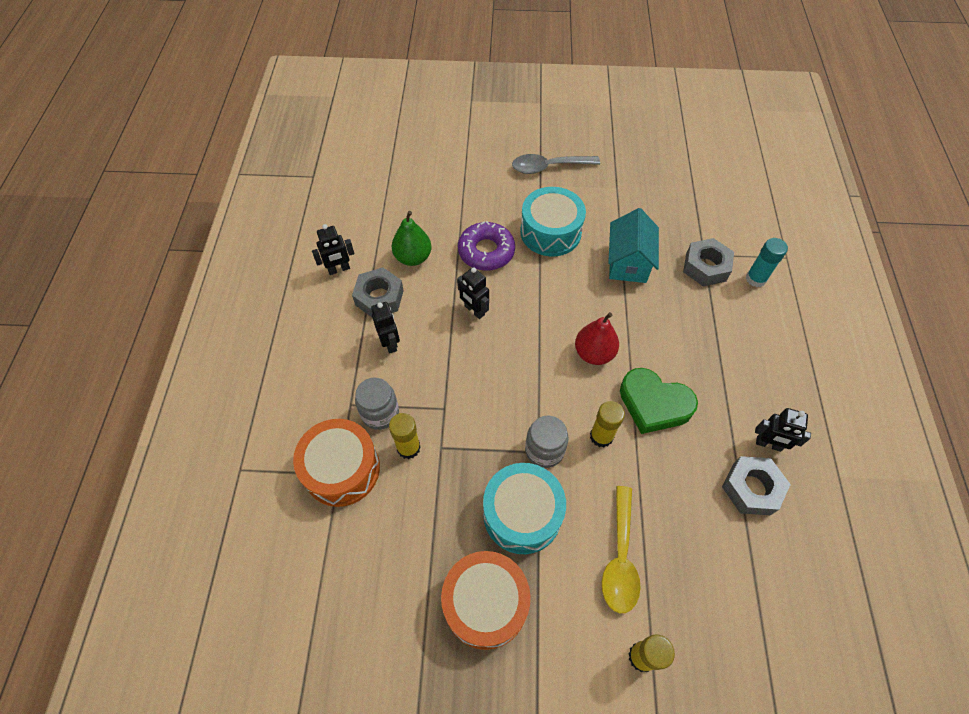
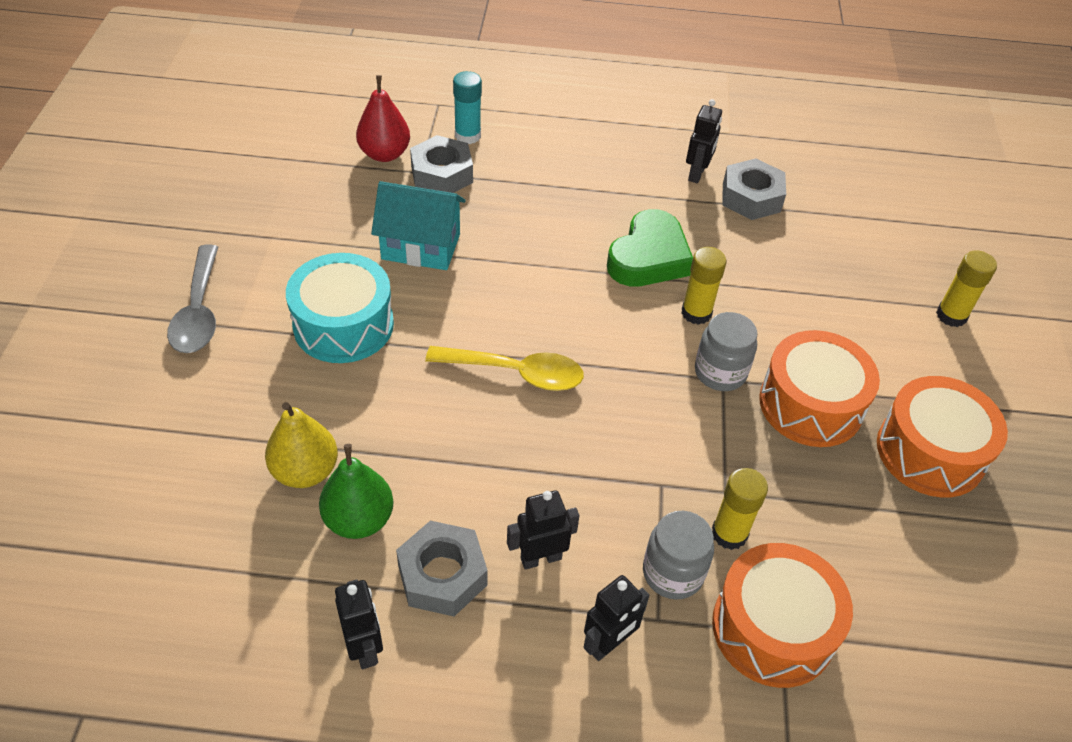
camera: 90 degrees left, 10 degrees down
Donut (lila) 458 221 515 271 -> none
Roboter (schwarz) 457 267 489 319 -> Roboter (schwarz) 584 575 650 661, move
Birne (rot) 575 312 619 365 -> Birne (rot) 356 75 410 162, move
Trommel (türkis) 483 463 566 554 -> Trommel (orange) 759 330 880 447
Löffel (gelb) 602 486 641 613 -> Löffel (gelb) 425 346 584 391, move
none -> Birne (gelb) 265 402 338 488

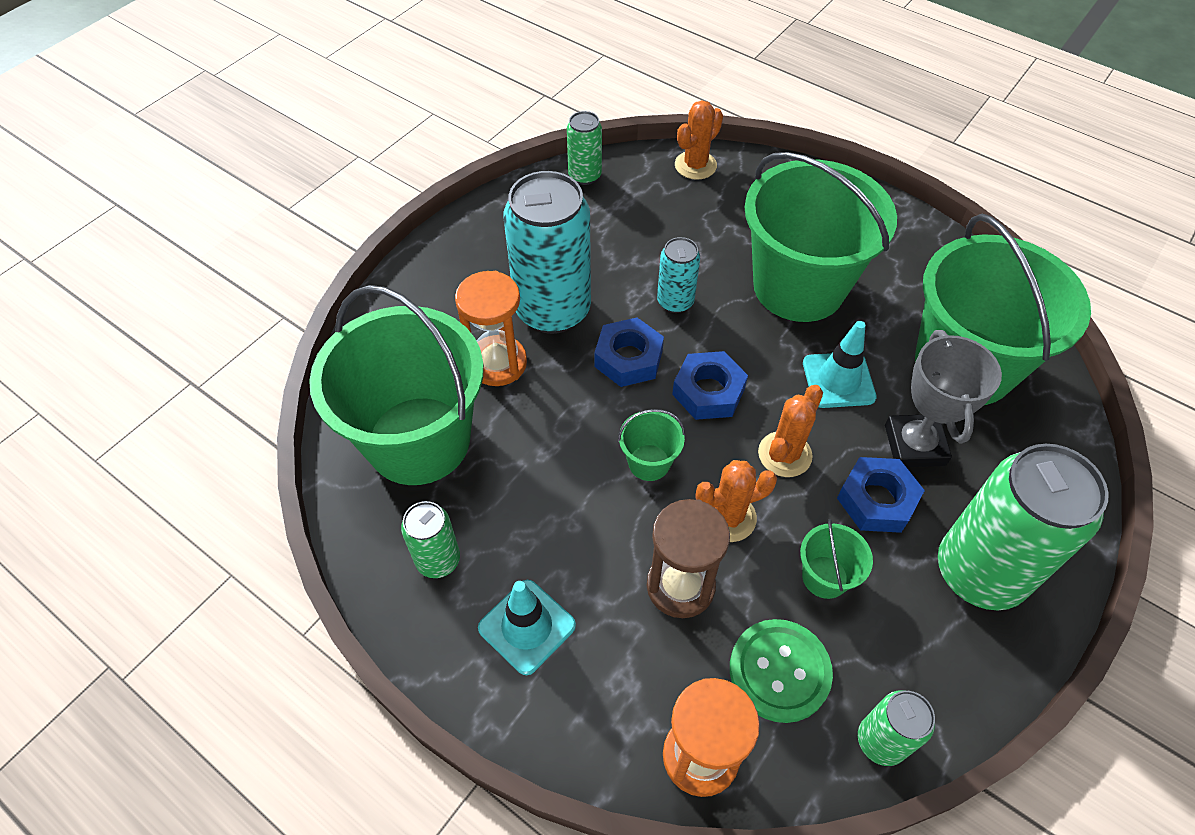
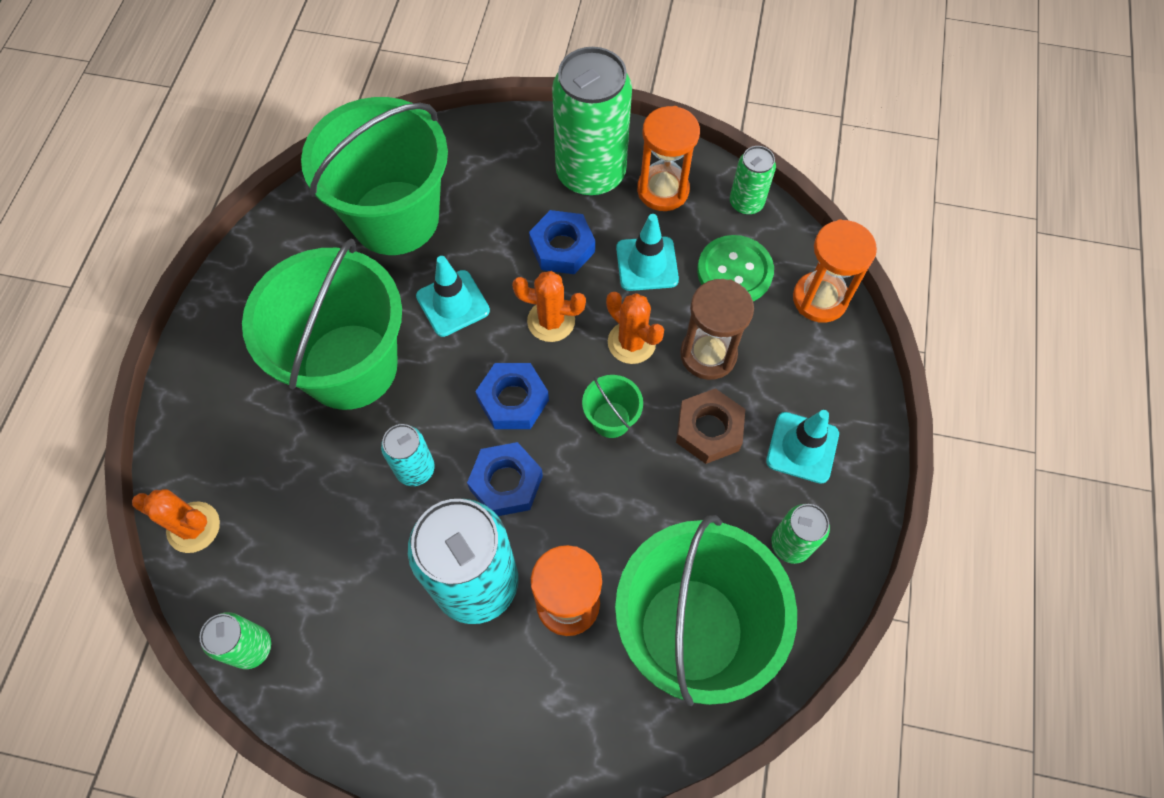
camera: 115 degrees left, 10 degrees up
Pokal (grau) 885 330 1002 467 -> none
Eimer (grün) 800 519 873 599 -> Leitkegel (türkis) 616 214 679 291
none -> Sanduhr (orange) 637 106 700 211
none -> Sechskantmutter (braun) 676 388 745 464

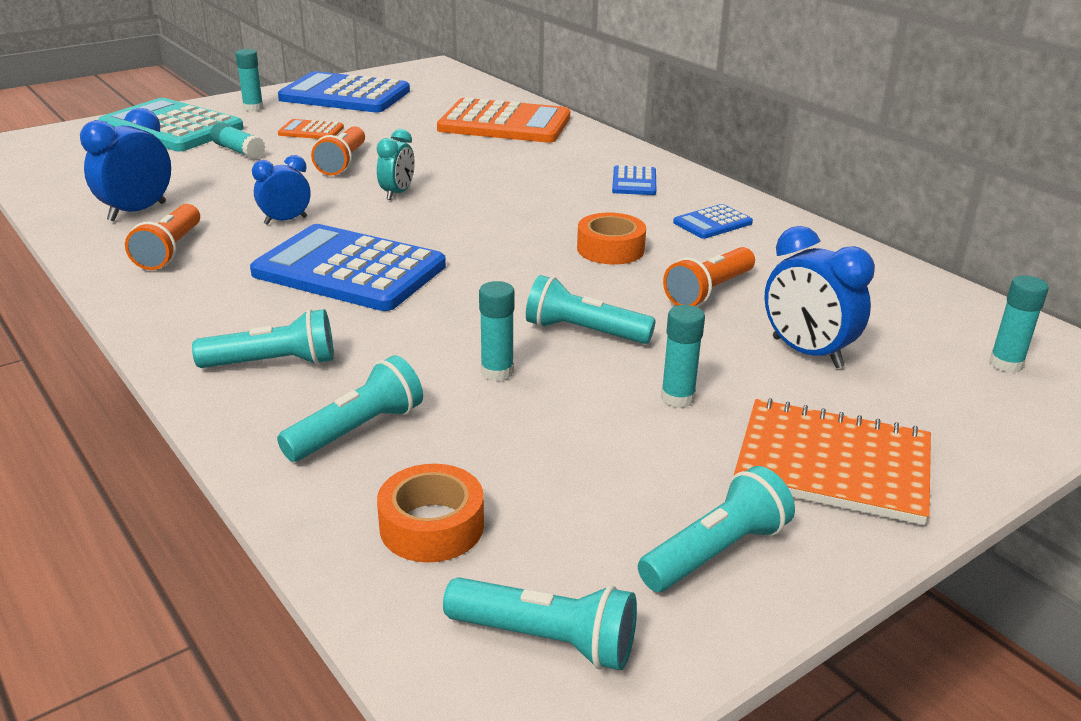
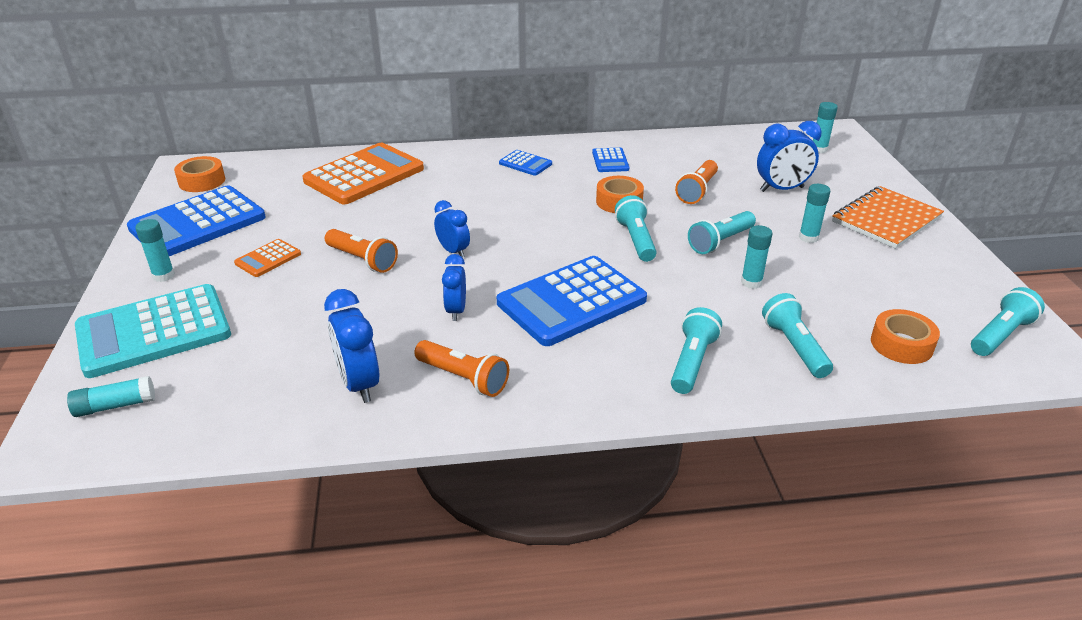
camera: 60 degrees left, 5 degrees up
Klebestift (türkis) 210 122 265 159 -> Klebestift (türkis) 67 376 155 417, move
Wecker (türkis) 377 129 415 200 -> Wecker (blau) 434 200 470 258
Taschenlampe (orange) 663 247 755 307 -> Taschenlampe (orange) 675 160 718 204, 45 degrees clockwise
Taschenlampe (türkis) 638 466 795 592 -> Taschenlampe (türkis) 615 195 657 262, move
none -> Klebeband (orange) 174 156 225 192

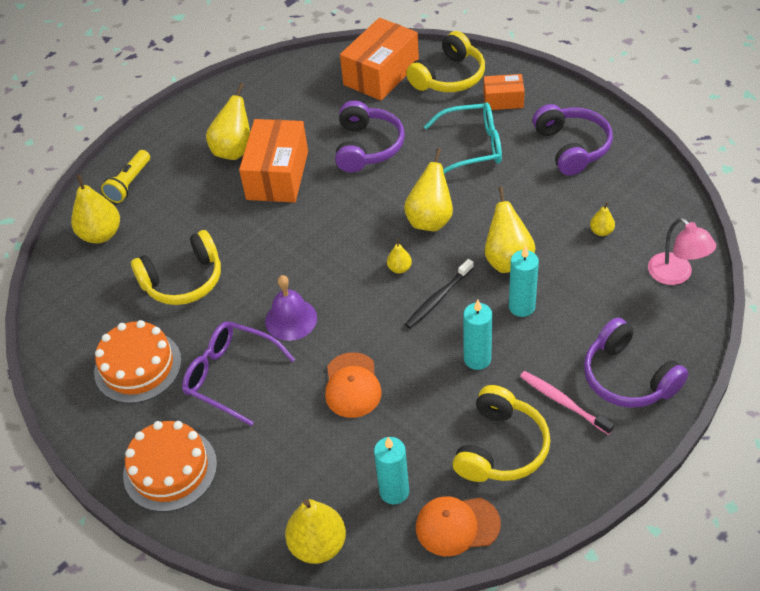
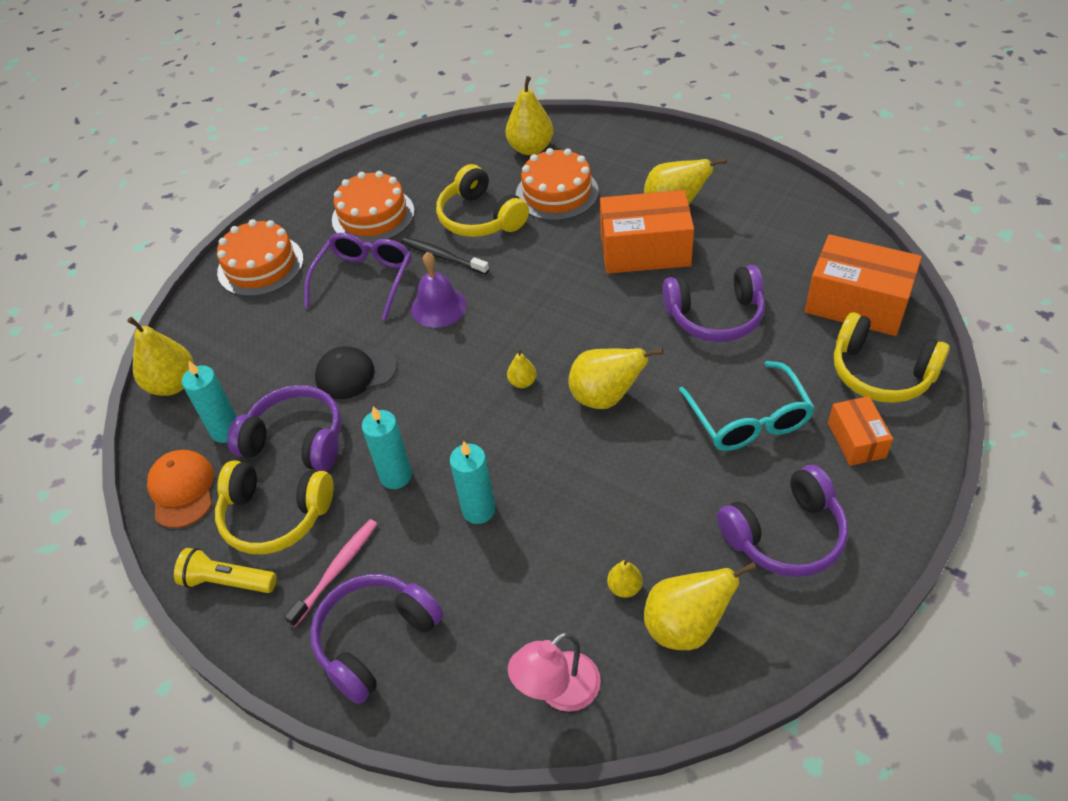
camera: 80 degrees right, 0 degrees up
Taschenlampe (gelb) 101 150 150 203 -> Taschenlampe (gelb) 174 548 277 593, move
Birne (gelb) 485 187 535 273 -> Birne (gelb) 644 562 757 650, move
Zahnbürste (schwarz) 405 259 474 329 -> Zahnbürste (schwarz) 401 237 489 275, move
Kappe (orange) 325 352 382 418 -> Kappe (schwarz) 315 346 397 399
none -> Kuchen (orange) 516 148 599 221
none -> Kopfhörer (lila) 227 385 341 471

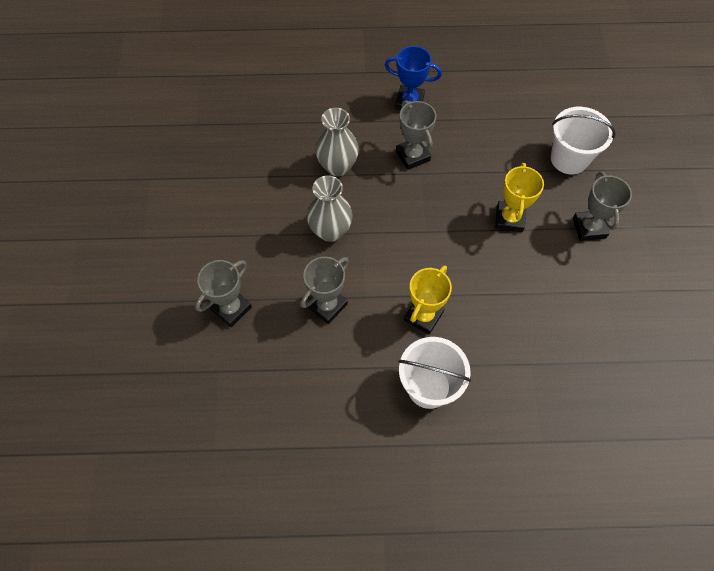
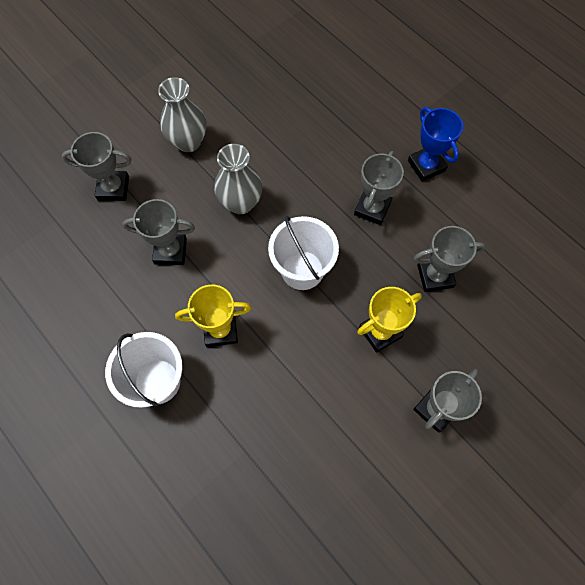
camera: 50 degrees right, 5 degrees up
Eimer (weiß) 551 107 616 175 -> Eimer (weiß) 268 215 339 290, move
Vase (grau) 315 108 359 176 -> Vase (grau) 158 77 207 152, move
none -> Pokal (grau) 413 226 486 292

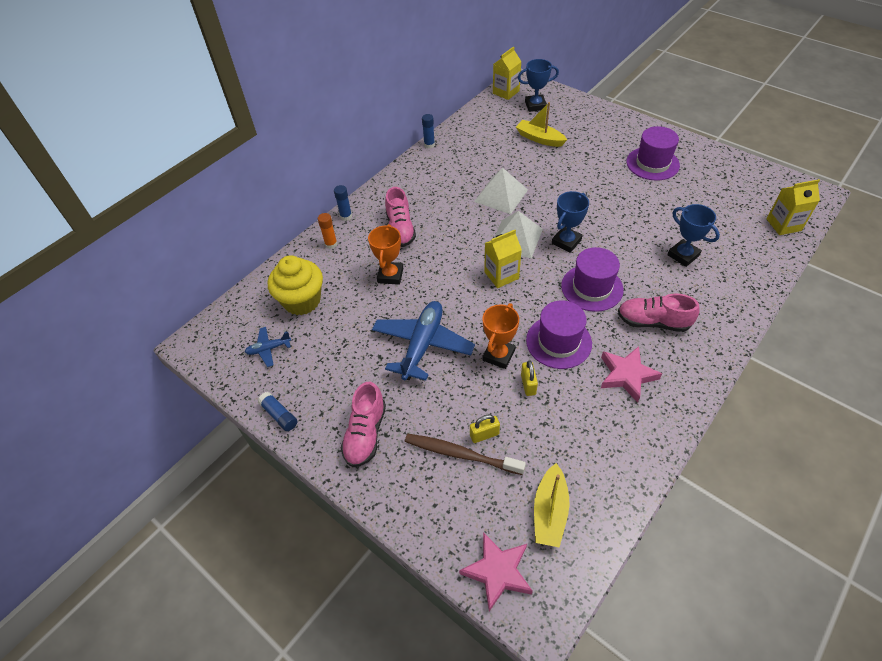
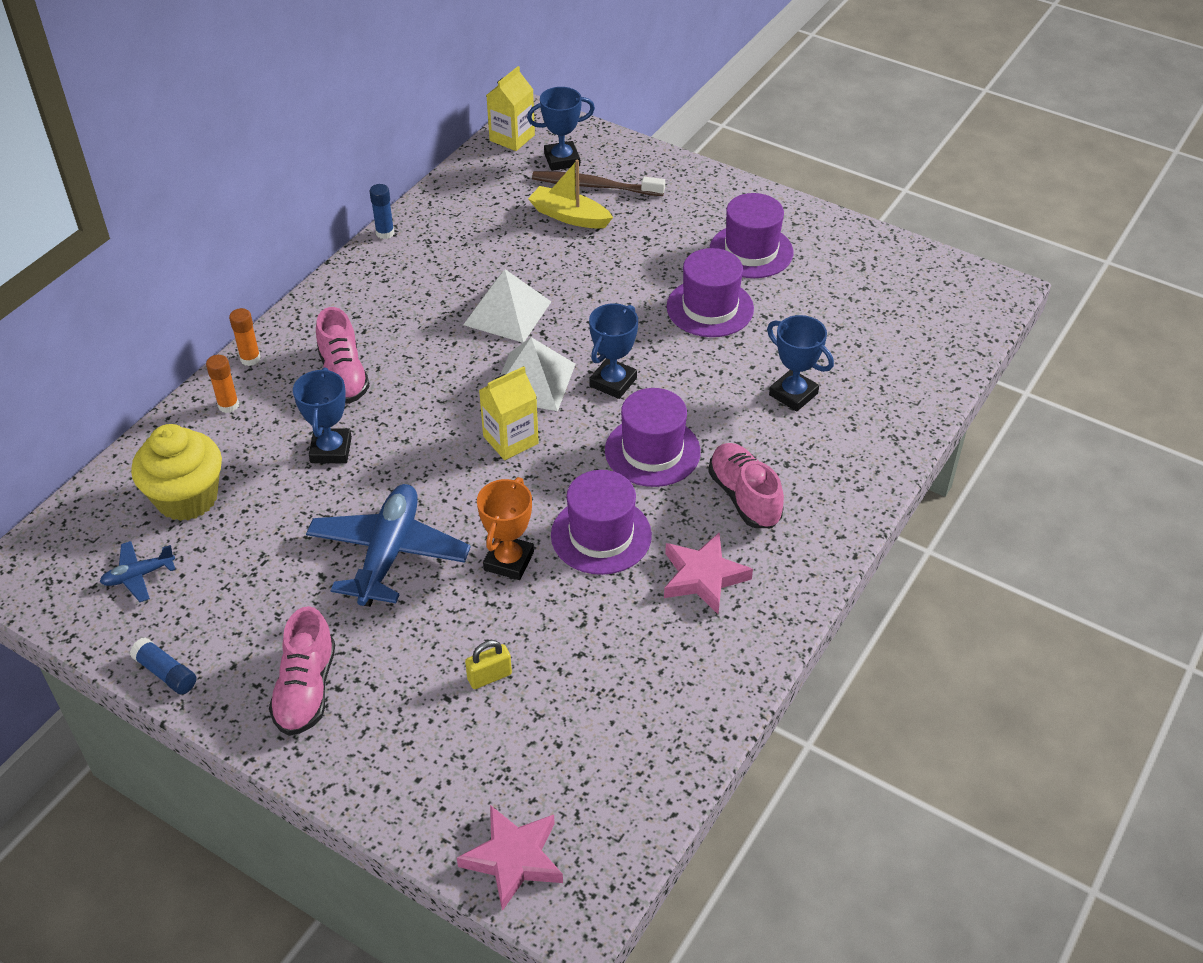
camera: 10 degrees left, 5 degrees down
Getränkekarton (gelb) 767 179 820 235 -> none
Klebestift (blau) 334 185 352 221 -> Klebestift (orange) 229 308 261 366
Pokal (orange) 368 224 403 285 -> Pokal (blau) 293 368 352 463
Schuh (rosa) 618 293 700 332 -> Schuh (rosa) 708 443 784 528, 60 degrees clockwise
Vorhängeschloss (gelb) 521 360 538 396 -> none
Zahnbürste (braun) 405 434 526 475 -> Zahnbürste (braun) 532 171 665 196, move
Boot (gelb) 534 463 569 548 -> none
none -> Hut (lila) 666 248 754 337

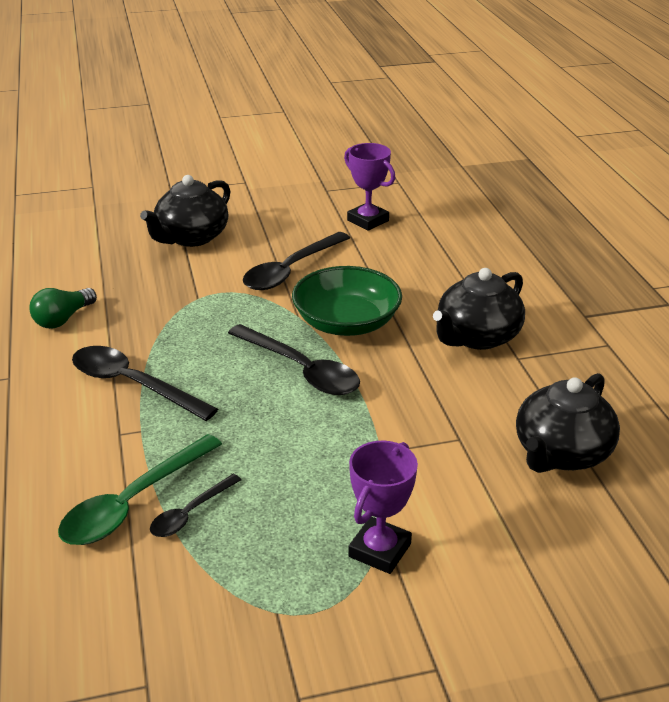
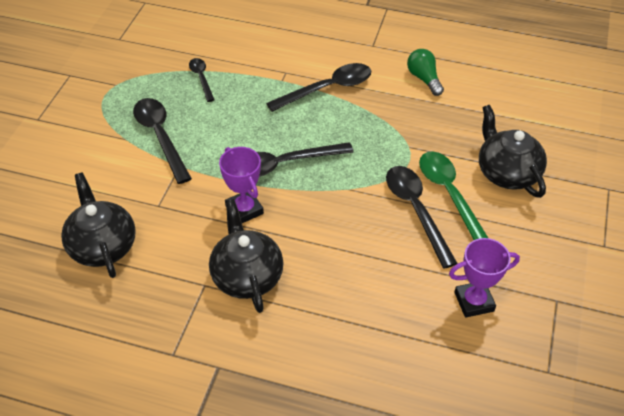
camera: 120 degrees right, 15 degrees up
Schüssel (grün) 292 266 402 336 -> none
Löffel (grün) 58 434 222 545 -> Löffel (grün) 419 151 488 240, move
Pokal (lila) 348 441 418 574 -> Pokal (lila) 219 147 264 223, move
none -> Löffel (schwarz) 133 98 192 184

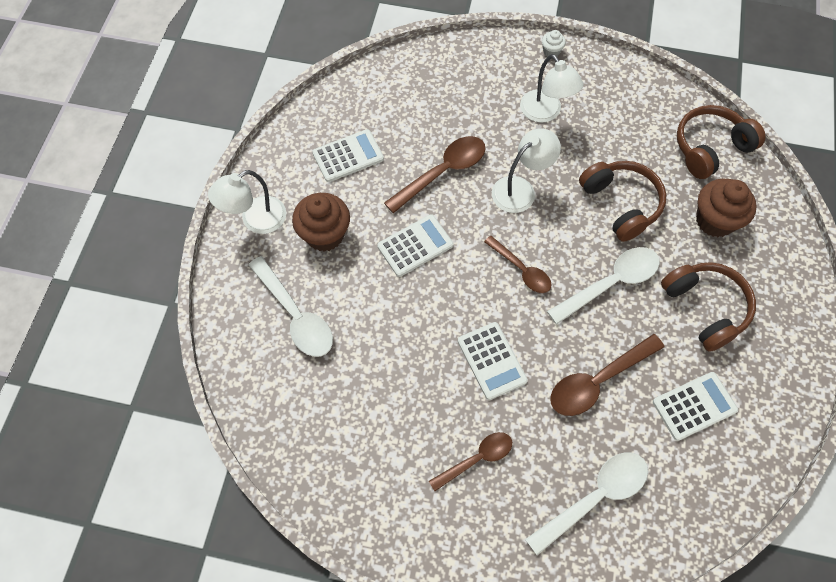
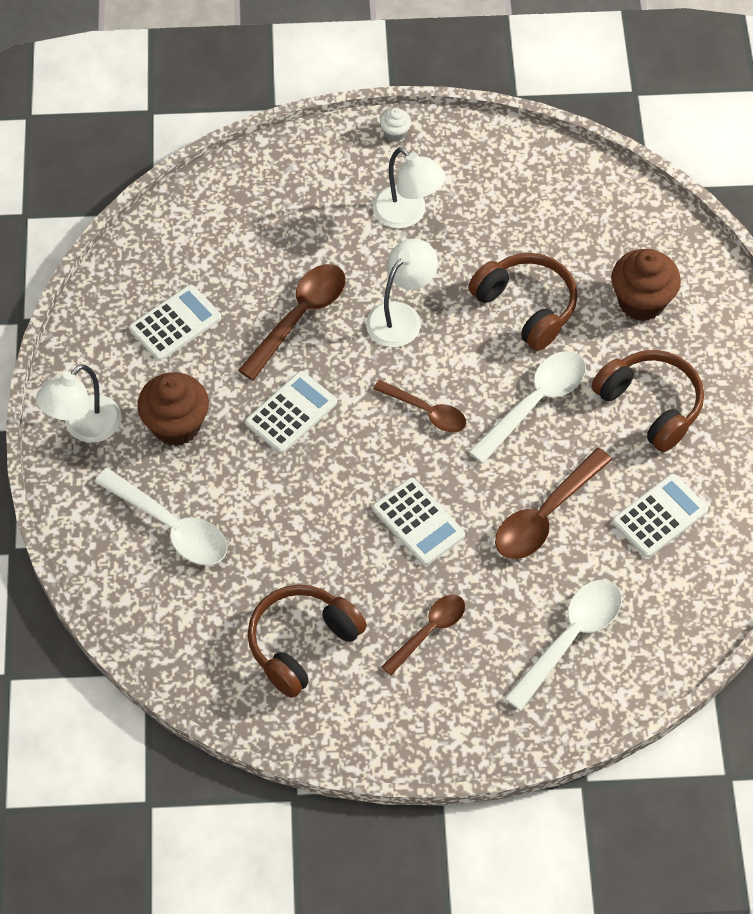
camera: 15 degrees left, 5 degrees down
Kopfhörer (braun) 677 105 766 179 -> Kopfhörer (braun) 248 585 367 698, move

